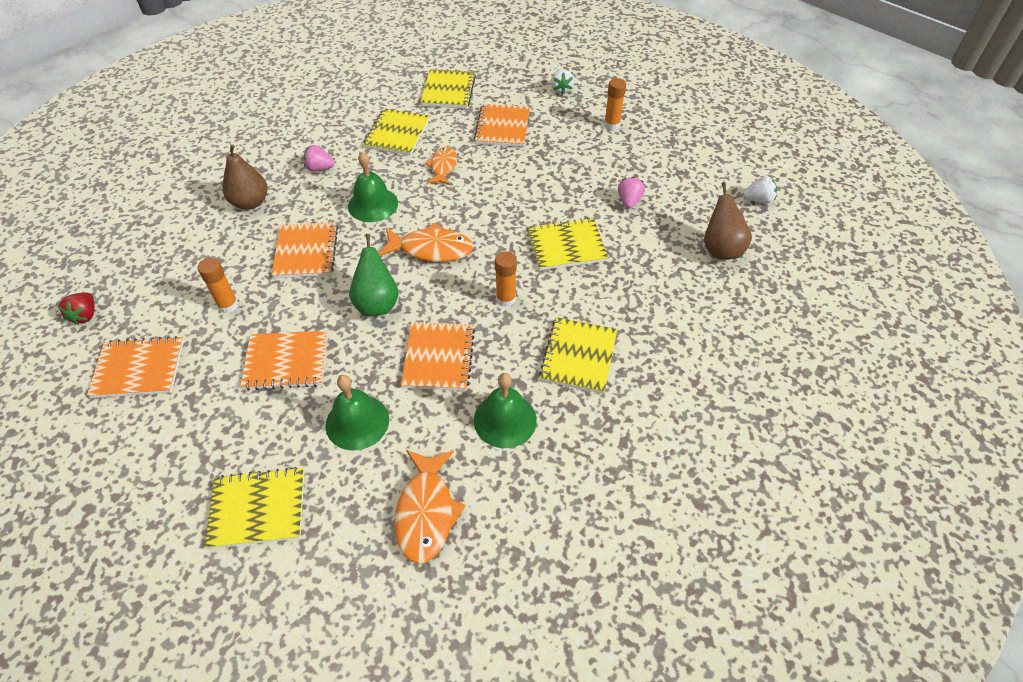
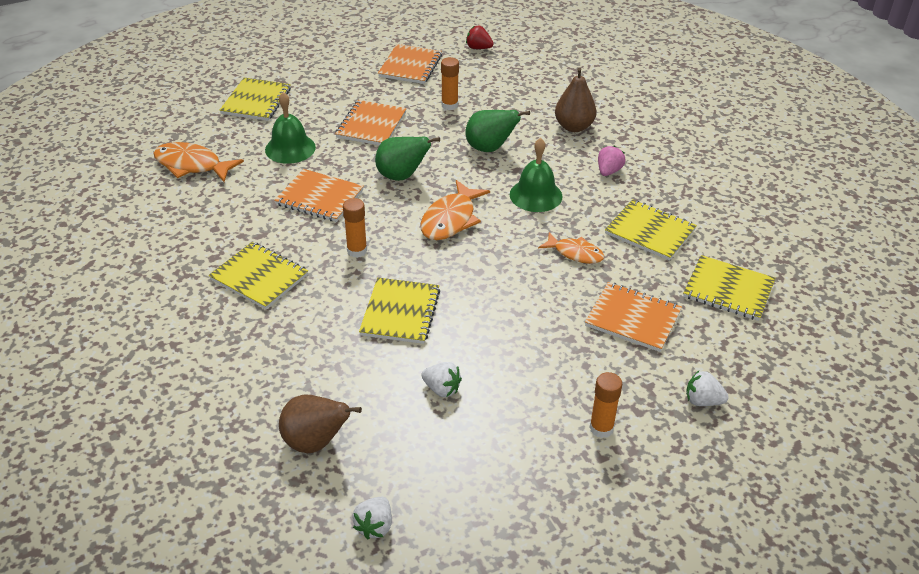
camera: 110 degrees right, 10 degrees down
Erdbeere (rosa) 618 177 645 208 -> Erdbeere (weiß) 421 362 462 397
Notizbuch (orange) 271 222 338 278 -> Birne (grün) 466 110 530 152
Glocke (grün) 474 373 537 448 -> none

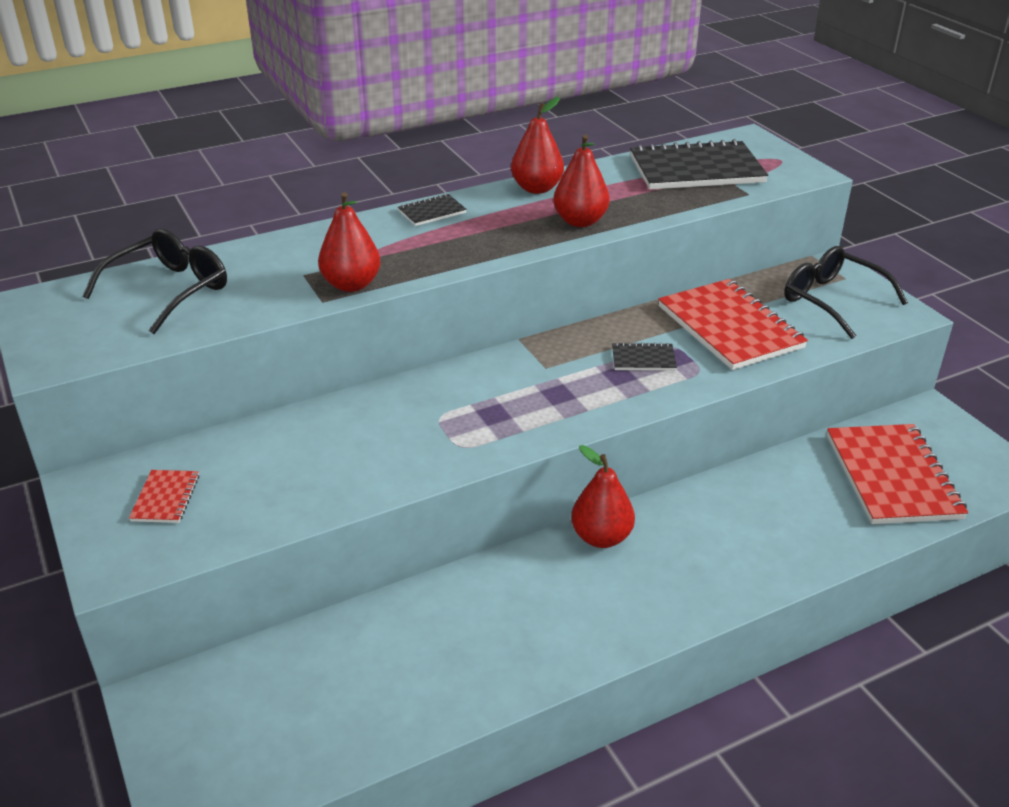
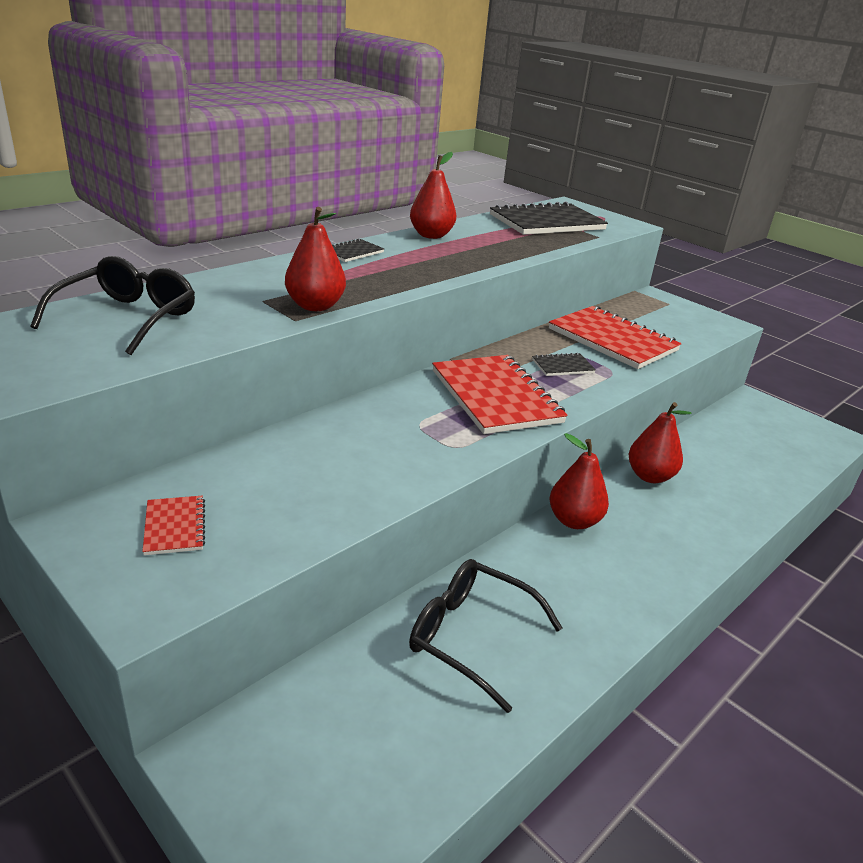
camera: 20 degrees left, 5 degrees down
Birne (rot) 553 134 610 227 -> Birne (rot) 628 402 692 483, move
Brille (schwarz) 784 246 908 339 -> Brille (schwarz) 409 559 562 713, move
Notizbuch (rot) 827 424 968 524 -> Notizbuch (rot) 432 355 568 434, move

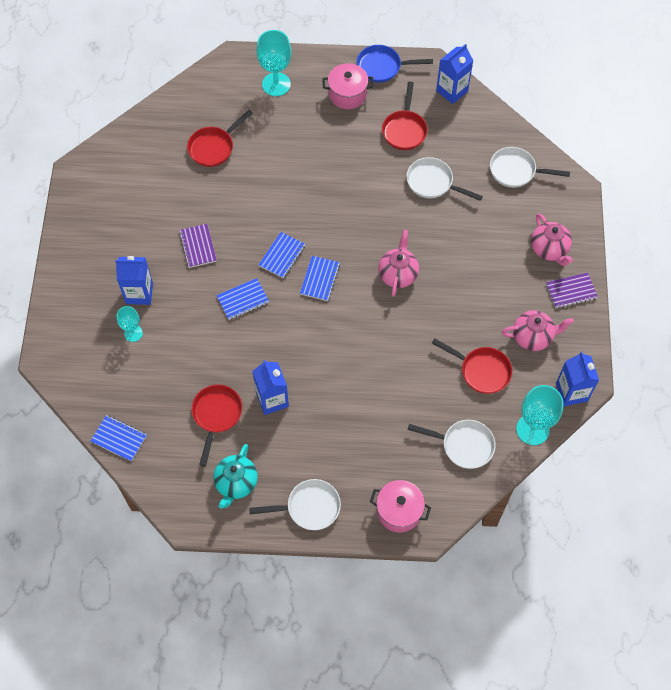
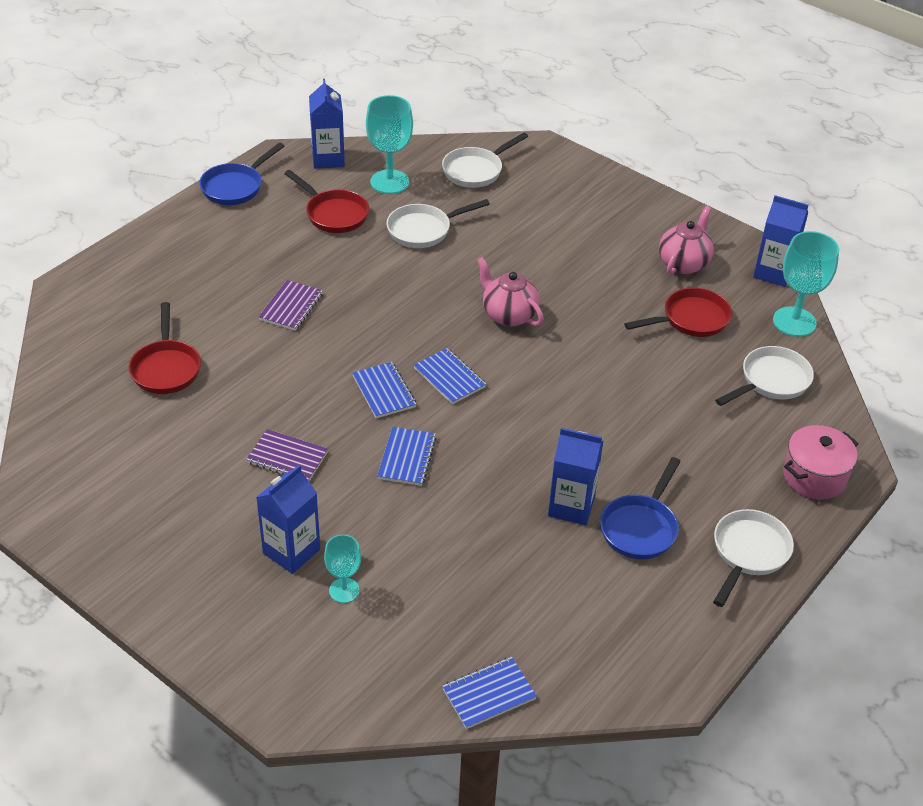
camera: 55 degrees left, 20 degrees down
Kelch (türkis) 256 30 292 96 -> Kelch (türkis) 366 95 413 194, move
Kochtopf (rosa) 323 63 374 109 -> none
Teekanne (rosa) 531 213 573 266 -> none
Notizbuch (lila) 546 272 598 309 -> Notizbuch (lila) 259 280 323 331, move
Pfanne (rot) 191 385 243 466 -> none
Teekanne (türkis) 213 444 258 509 -> none
none -> Pfanne (blau) 600 457 681 560

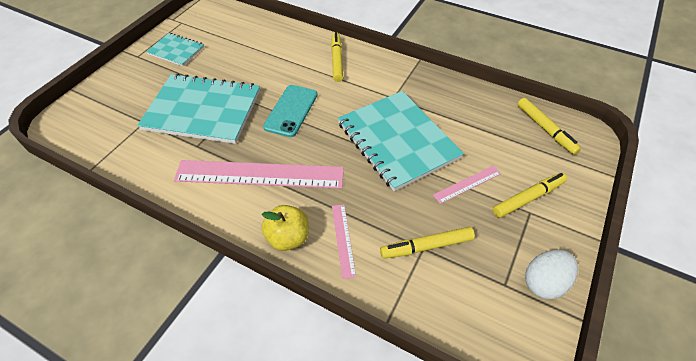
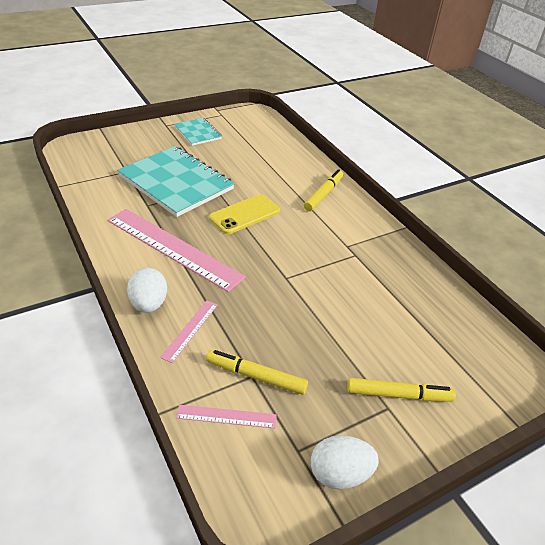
camera: 30 degrees right, 10 degrees down
Handy (türkis) 263 85 318 137 -> Handy (gelb) 209 194 280 234
Notizbuch (türkis) 338 91 464 191 -> none
Filzstift (gelb) 517 98 581 155 -> none
Lineal (rosa) 433 165 501 204 -> Lineal (rosa) 176 405 277 429, move
Apfel (gelb) 262 205 309 251 -> Ei (weiß) 127 268 167 313

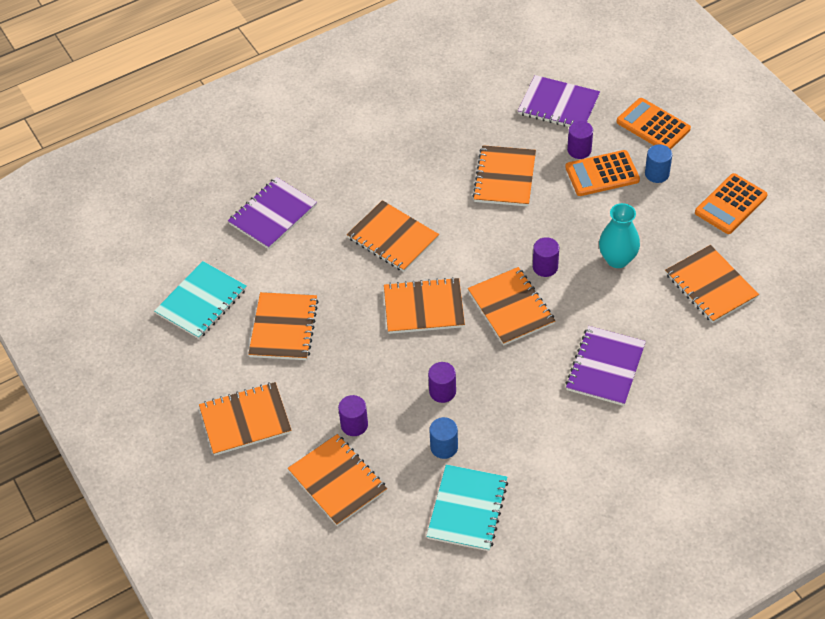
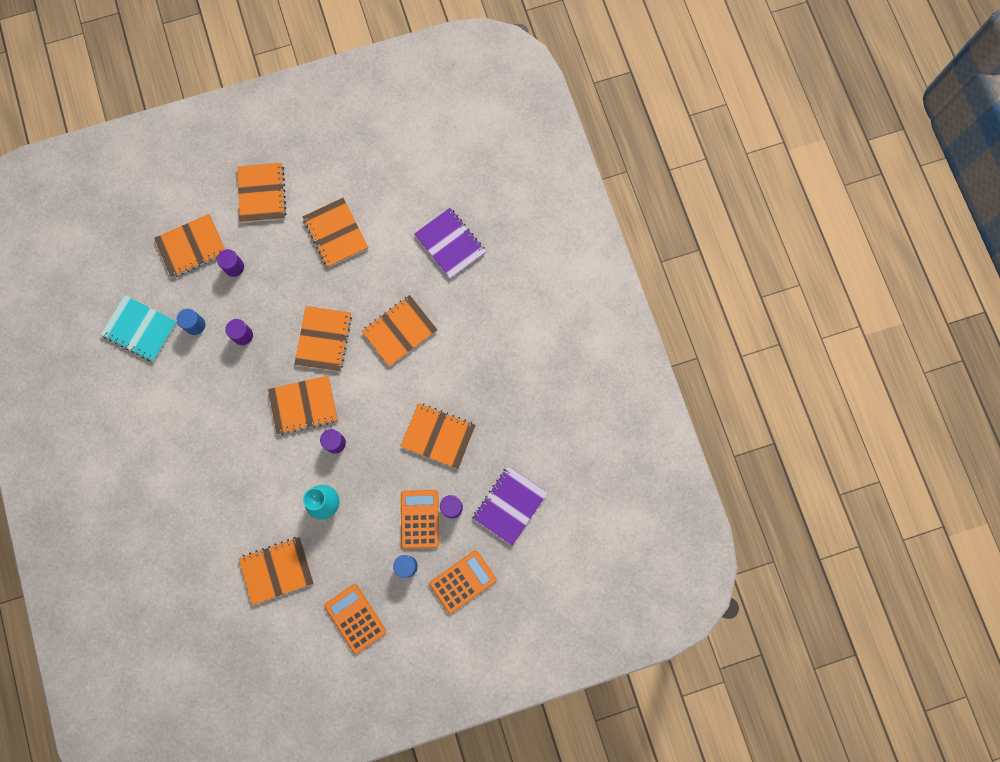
camera: 100 degrees right, 25 degrees up
Notizbuch (türkis) 154 261 247 339 -> none
Notizbuch (orange) 248 292 319 360 -> Notizbuch (orange) 303 198 368 268, 45 degrees clockwise
Notizbuch (lila) 566 326 646 406 -> none

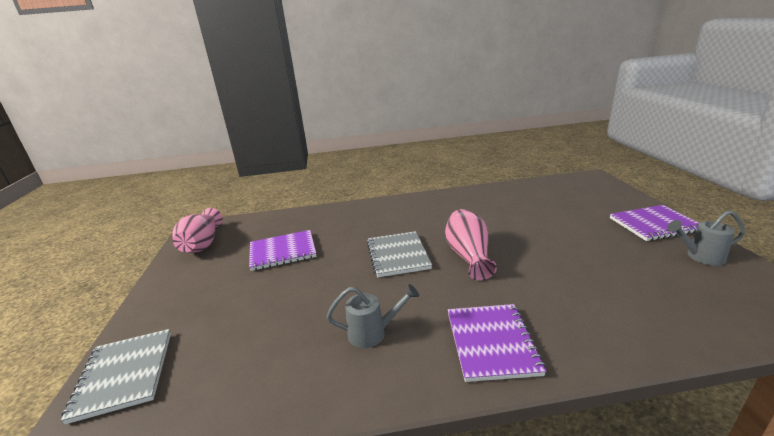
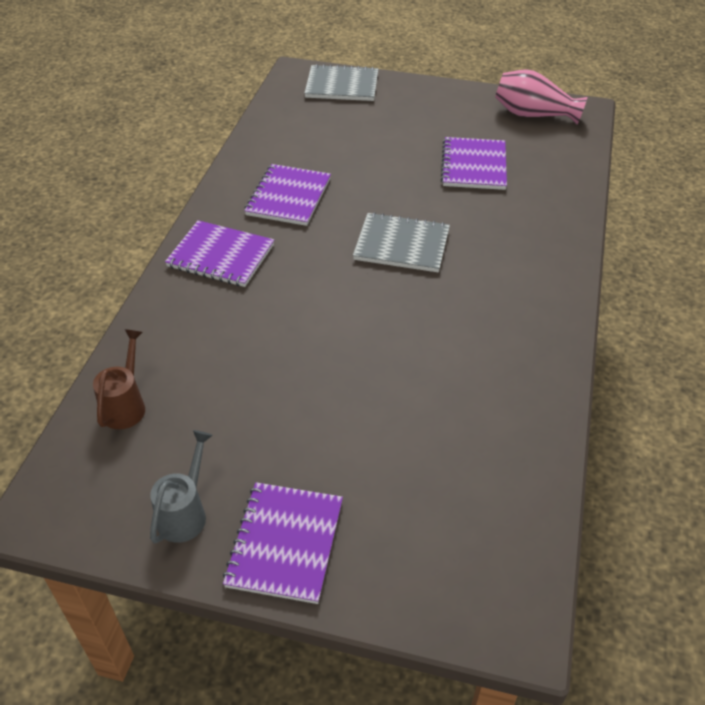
camera: 110 degrees right, 20 degrees up
Vase (rosa) 445 209 497 281 -> none
Gießkanne (grau) 327 284 419 348 -> Notizbuch (lila) 244 164 331 226
none -> Gießkanne (braun) 93 329 145 429

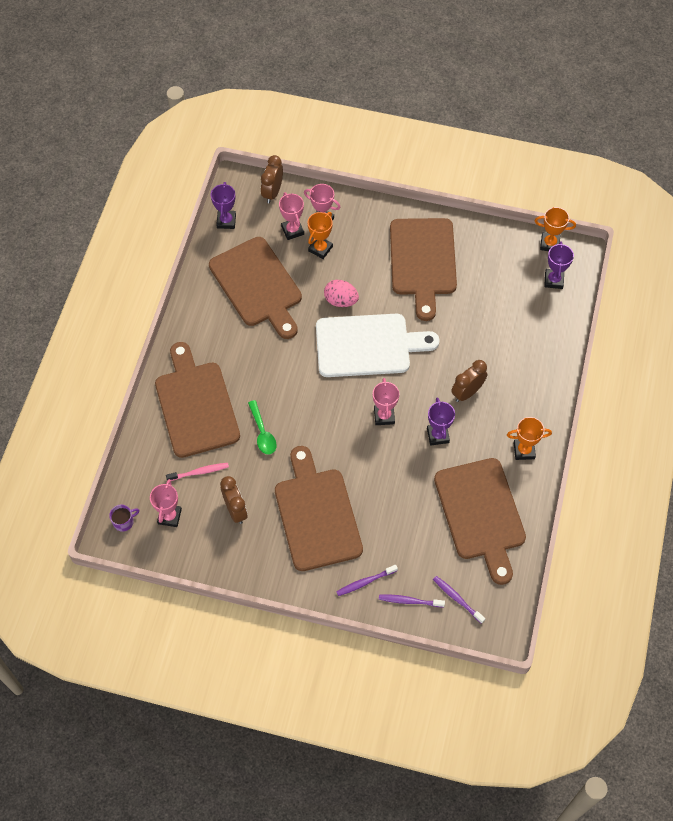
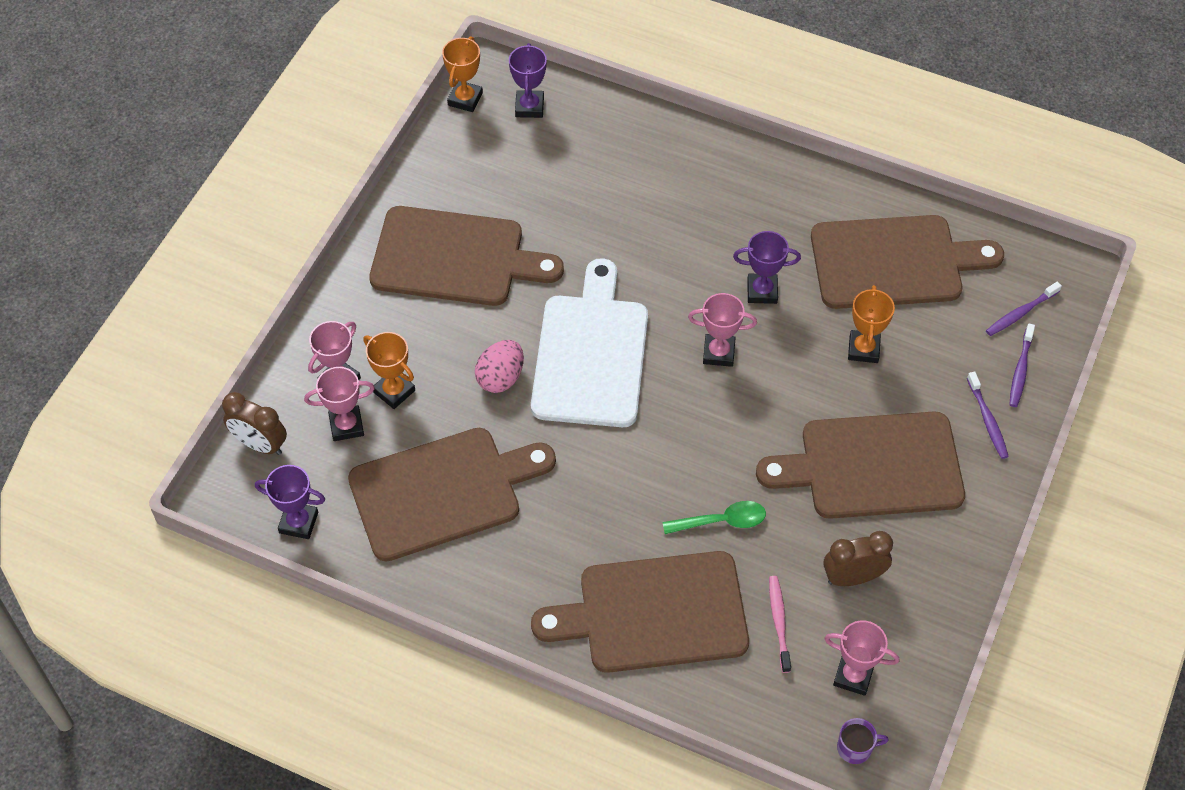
camera: 80 degrees left, 5 degrees down
Pokal (lila) 544 241 574 289 -> Pokal (lila) 509 43 547 118, 75 degrees clockwise
Wecker (braun) 451 360 487 402 -> none
Pokal (orange) 507 417 552 460 -> Pokal (orange) 848 285 895 363, move
Tasse (lila) 109 505 139 532 -> Tasse (lila) 837 718 889 764, 105 degrees clockwise

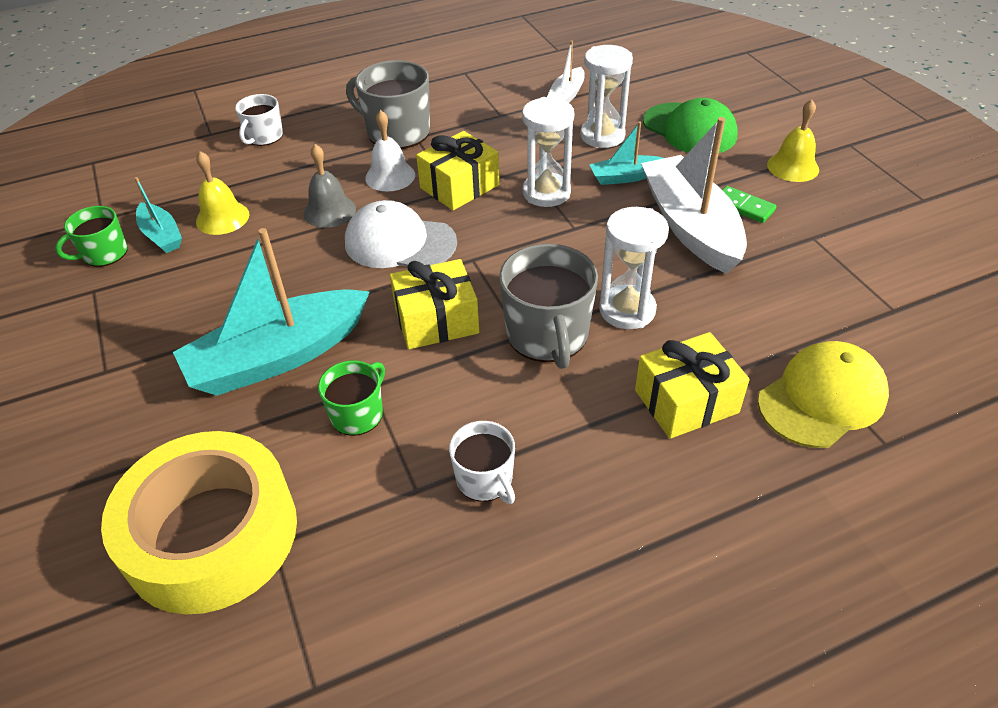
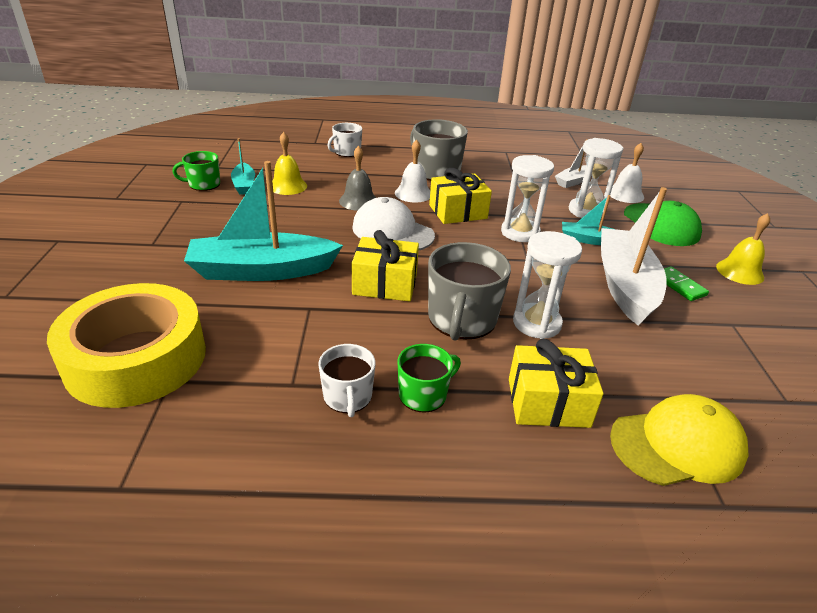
camera: 20 degrees right, 10 degrees down
Tasse (grün) 318 360 385 436 -> Tasse (grün) 397 344 461 413, move
none -> Glocke (weiß) 610 143 644 203

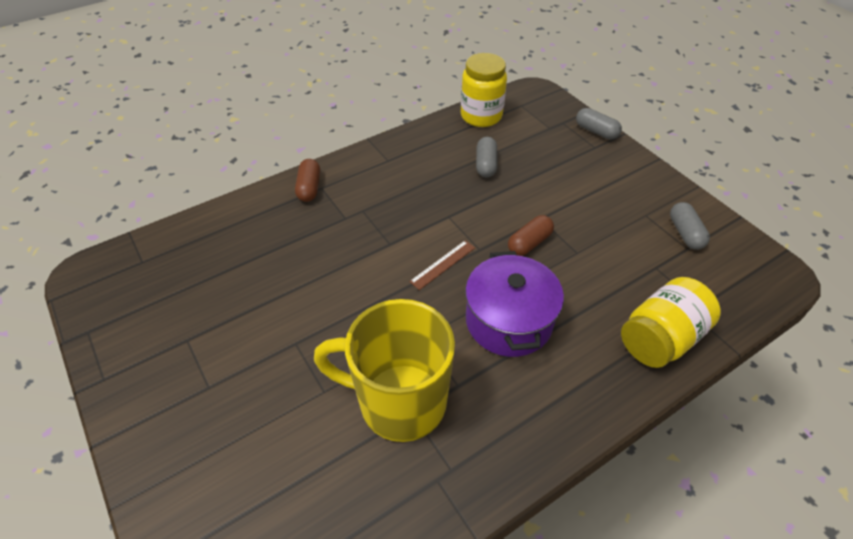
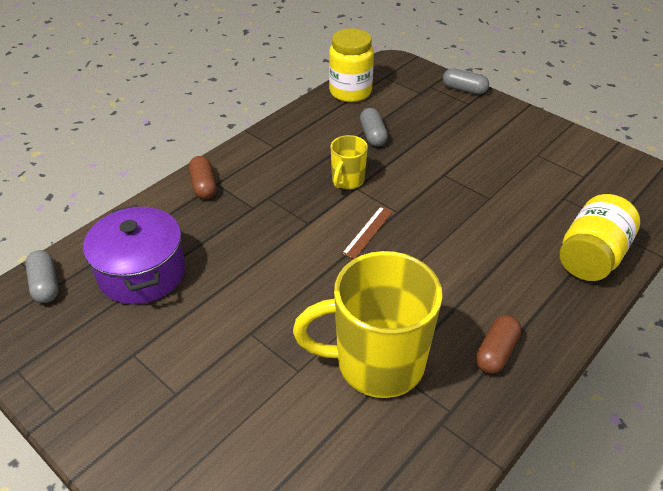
camera: 15 degrees left, 5 degrees down
Kapsel (grau) 670 202 710 250 -> Kapsel (grau) 25 250 59 303, move
Kapsel (braun) 508 215 554 256 -> Kapsel (braun) 476 315 521 374, move
Kochtopf (lila) 465 251 564 357 -> Kochtopf (lila) 83 205 186 305, move
none -> Tasse (gelb) 330 135 368 190

